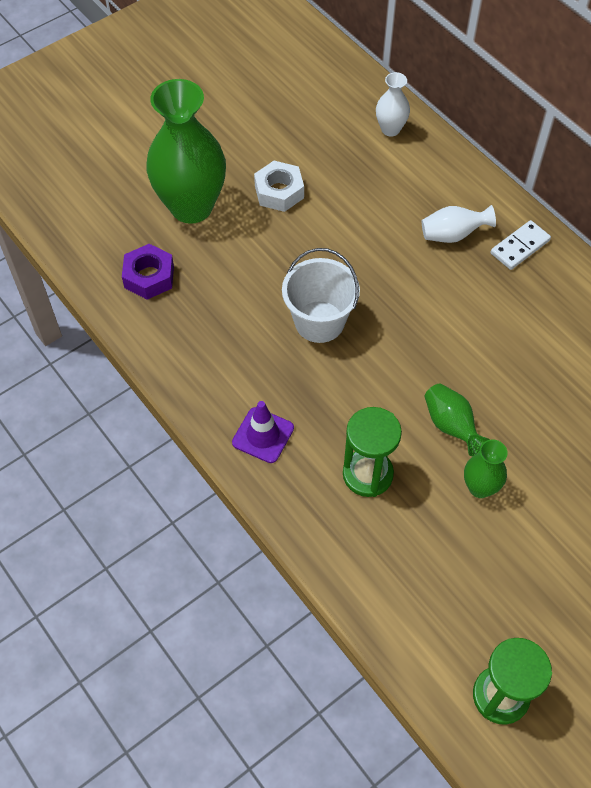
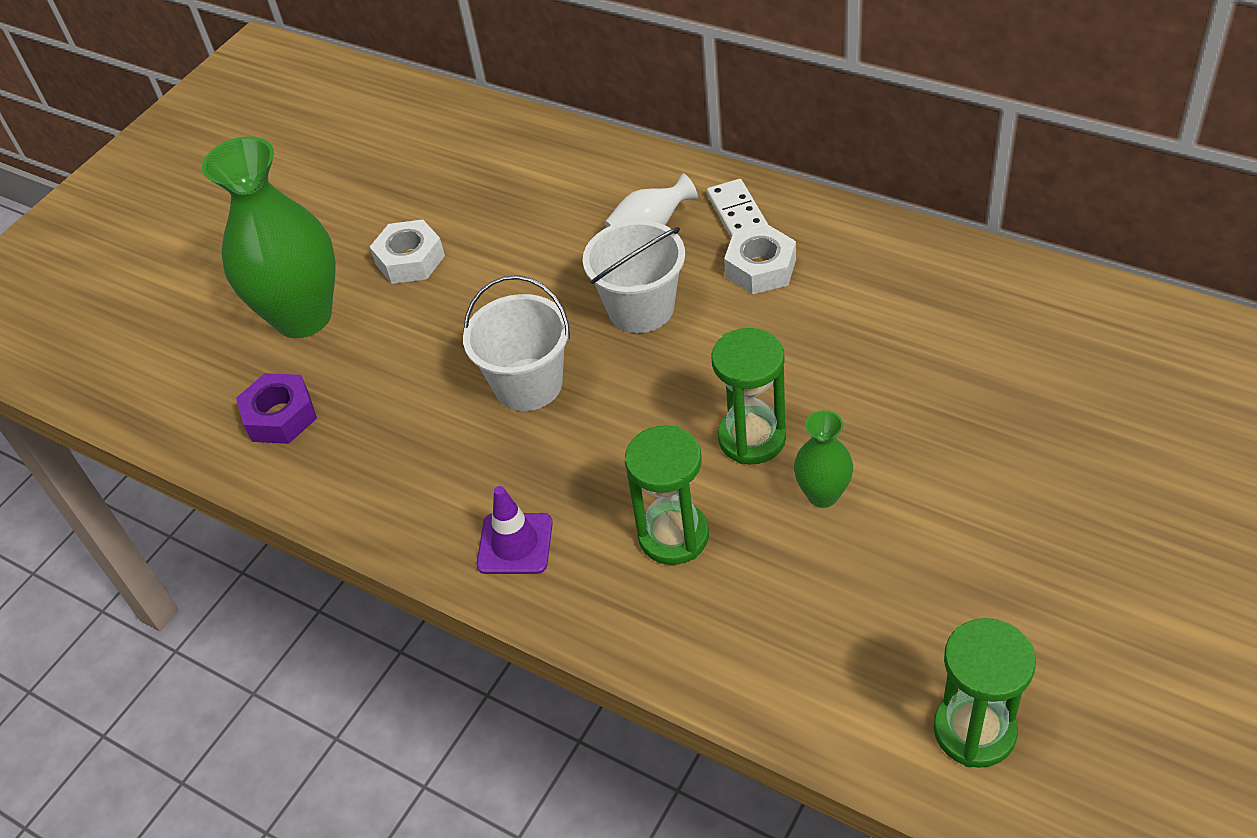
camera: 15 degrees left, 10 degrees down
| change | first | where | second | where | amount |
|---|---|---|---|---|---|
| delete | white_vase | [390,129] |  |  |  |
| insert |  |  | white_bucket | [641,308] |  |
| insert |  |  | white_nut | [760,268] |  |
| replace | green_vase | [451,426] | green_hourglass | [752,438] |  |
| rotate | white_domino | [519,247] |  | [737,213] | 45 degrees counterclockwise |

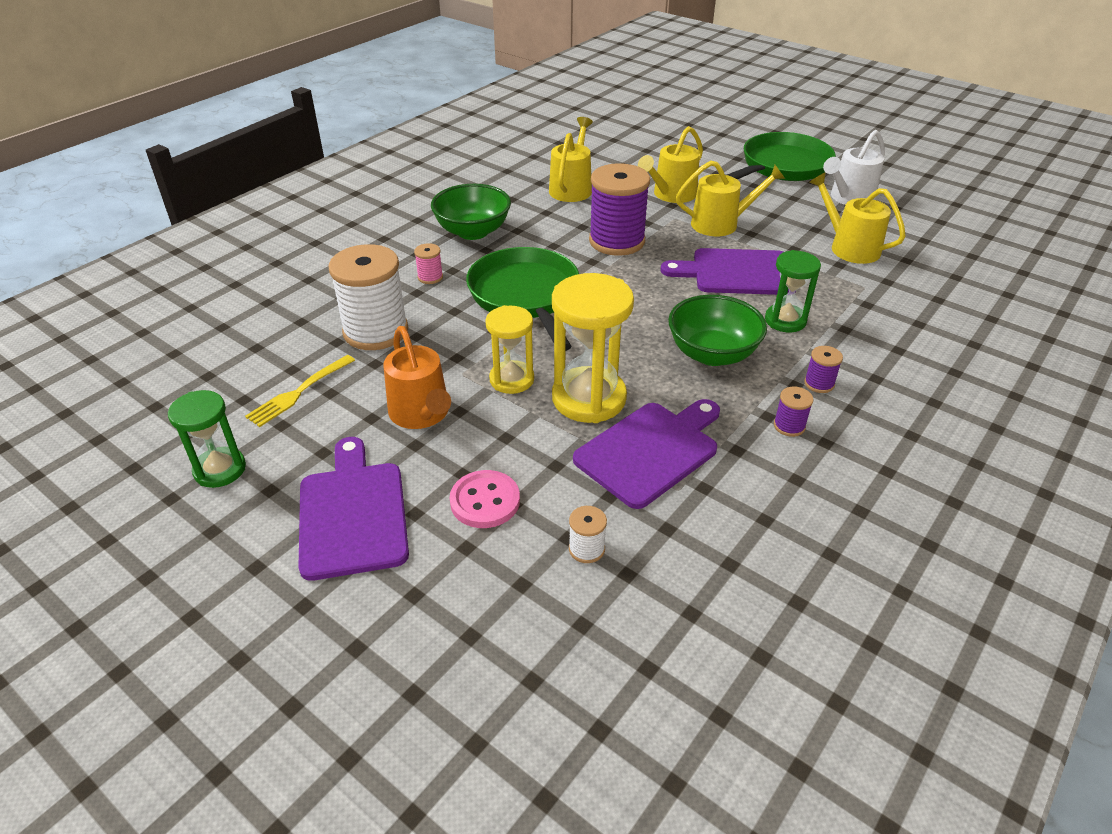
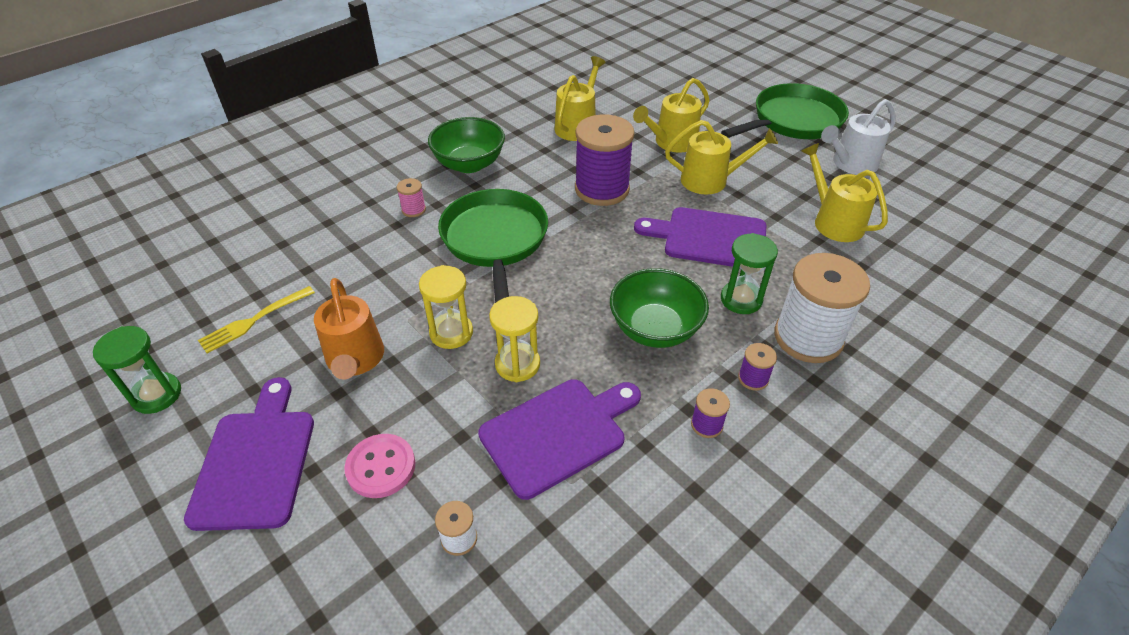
camera: 10 degrees right, 5 degrees up
| change | first | where | second | where | amount |
|---|---|---|---|---|---|
| move | white_spool | [376,331] |  | [808,337] |  |
| resize | yellow_hourglass | [589,398] |  | [517,364] | x0.62 |

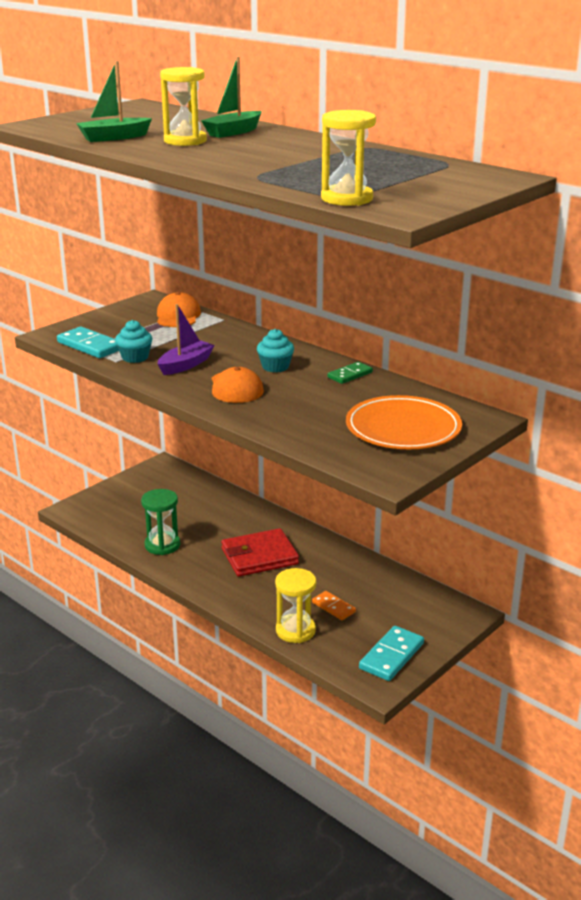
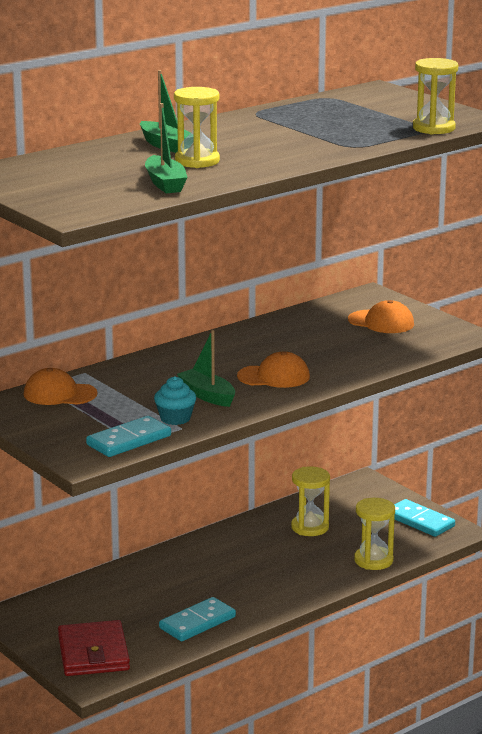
camera: 80 degrees left, 5 degrees down
| change | first | where | second | where | amount |
|---|---|---|---|---|---|
| delete | turquoise_cupcake | [275,367] |  |  |  |
| delete | orange_domino | [333,607] |  |  |  |
| delete | green_domino | [350,375] |  |  |  |
| insert |  |  | yellow_hourglass | [310,527] |  |
| move | red_wallet | [259,556] |  | [93,653] |  |
| replace | green_hourglass | [162,545] | turquoise_domino | [197,622] |  |
| replace | orange_plate | [403,428] | orange_cap | [381,322] |  |
| recolor | purple_boat | [185,365] | green_boat | [207,395] |  |

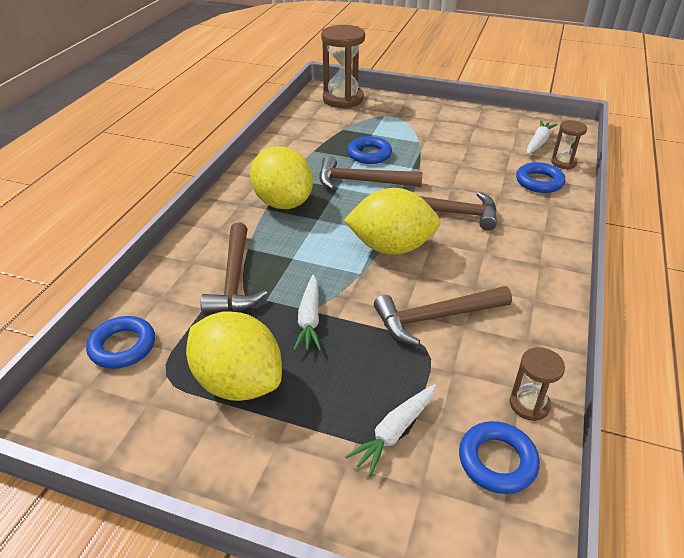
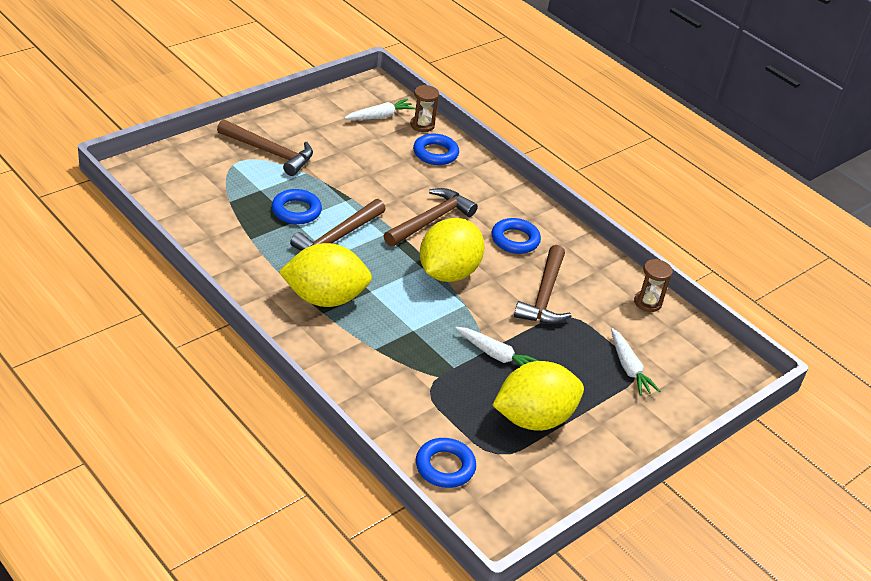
camera: 65 degrees left, 0 degrees up
| change | first | where | second | where | amount |
|---|---|---|---|---|---|
| delete | brown_hourglass | [343,99] |  |  |  |
| move | brown_hammer | [235,279] |  | [270,152] |  |
| move | blue_ring | [497,461] |  | [515,240] |  |
| rotate | white_carrot | [538,142] |  | [380,116] | 90 degrees clockwise |

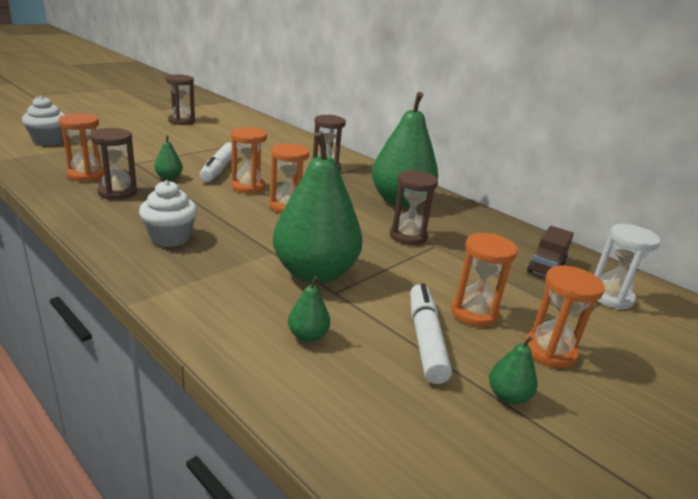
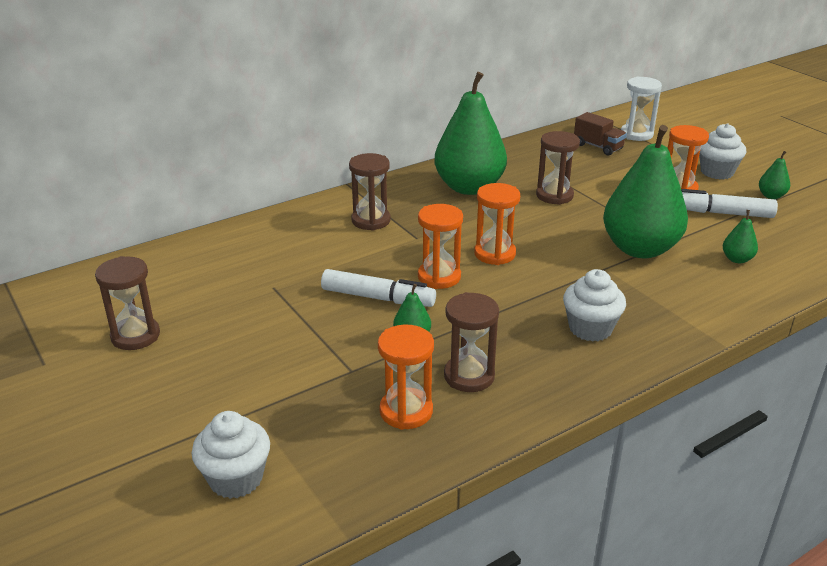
camera: 75 degrees left, 5 degrees up
| change | first | where | second | where | amount |
|---|---|---|---|---|---|
| replace | orange_hourglass | [550,351] | white_cupcake | [717,172] |  |

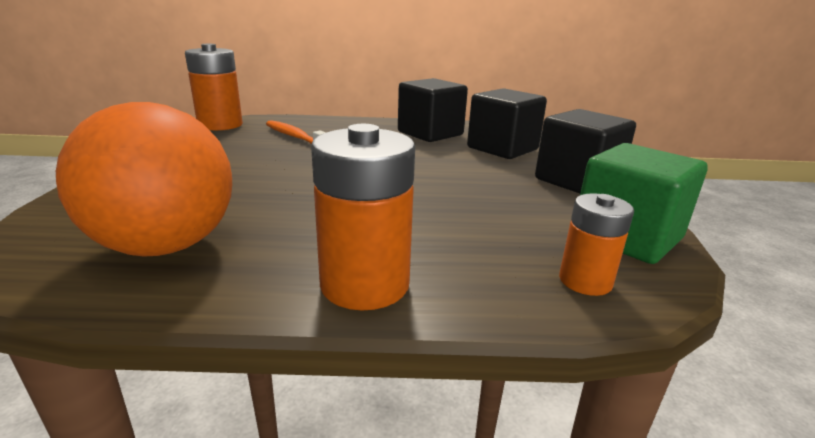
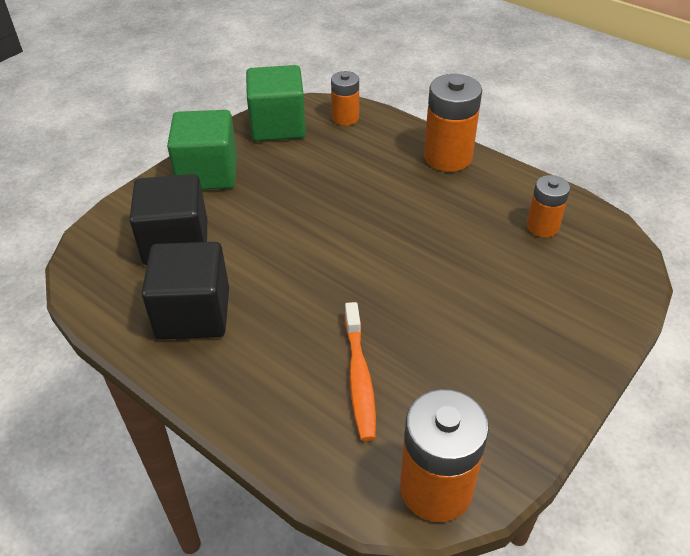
camera: 140 degrees left, 20 degrees up
| change | first | where | second | where | amount |
|---|---|---|---|---|---|
| replace | orange_ball | [166,246] | orange_battery | [542,227] |  |
| recolor | black_cube | [577,181] | green_cube | [208,173] |  |

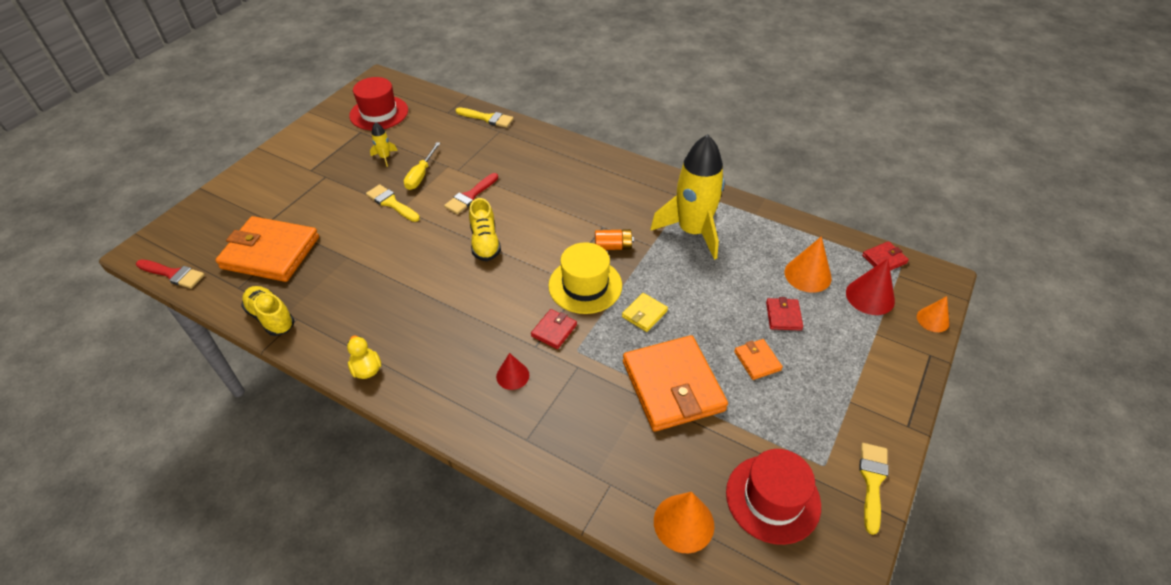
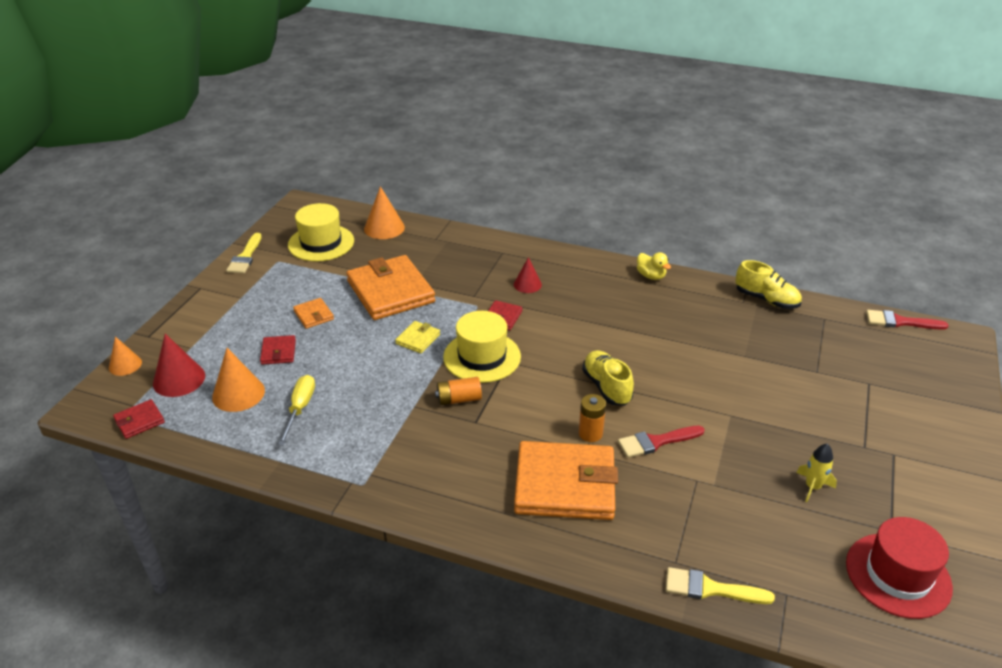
camera: 170 degrees right, 10 degrees down
| change | first | where | second | where | amount |
|---|---|---|---|---|---|
| delete | yellow_brush | [391,203] |  |  |  |
| delete | yellow_rocket | [692,231] |  |  |  |
| insert |  |  | orange_battery | [590,433] |  |
| move | orange_wallet | [270,252] |  | [565,485] |  |
| move | yellow_screwdriver | [421,175] |  | [300,408] |  |
| recolor | red_hat | [773,498] | yellow_hat | [321,243] |  |
| rotate | red_brush | [470,196] |  | [656,442] | 135 degrees counterclockwise |

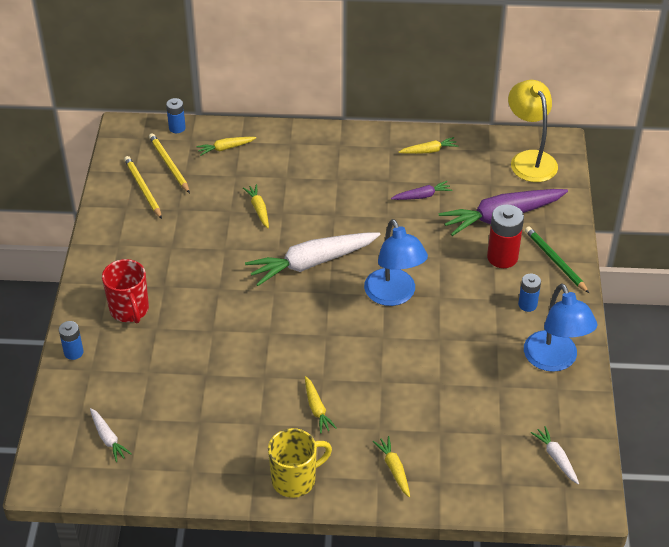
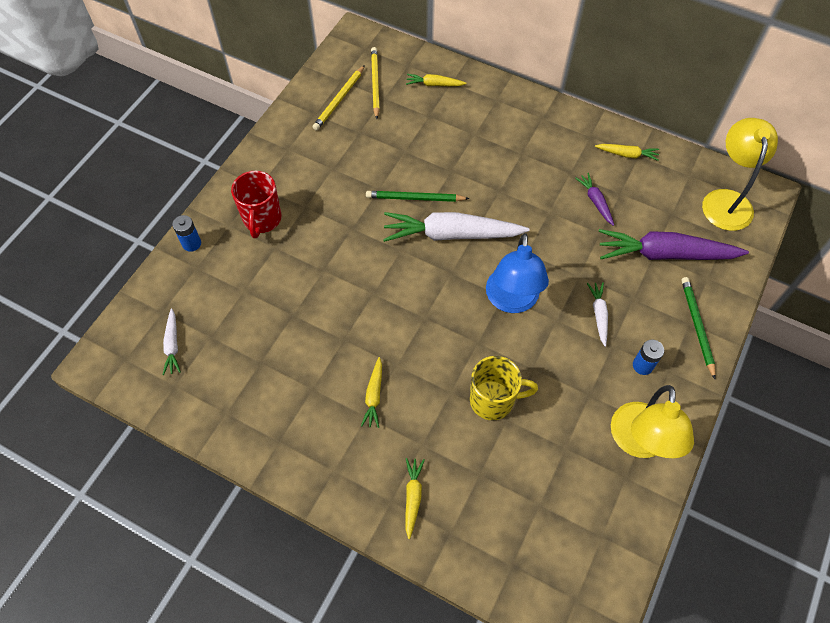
camera: 25 degrees right, 15 degrees up
| change | first | where | second | where | amount |
|---|---|---|---|---|---|
| delete | blue_battery | [177,128] |  |  |  |
| delete | yellow_carrot | [258,209] |  |  |  |
| delete | red_battery | [502,257] |  |  |  |
| insert |  |  | green_pencil | [415,198] |  |
| move | yellow_mug | [295,480] |  | [493,400] |  |
| move | white_carrot | [556,458] |  | [598,315] |  |
| recolor | blue_lamp | [554,360] | yellow_lamp | [639,443] |  |
| rotate | yellow_pencil | [143,188] |  | [339,100] | 150 degrees counterclockwise |
| rotate | purple_carrot | [422,196] |  | [595,201] | 120 degrees counterclockwise |

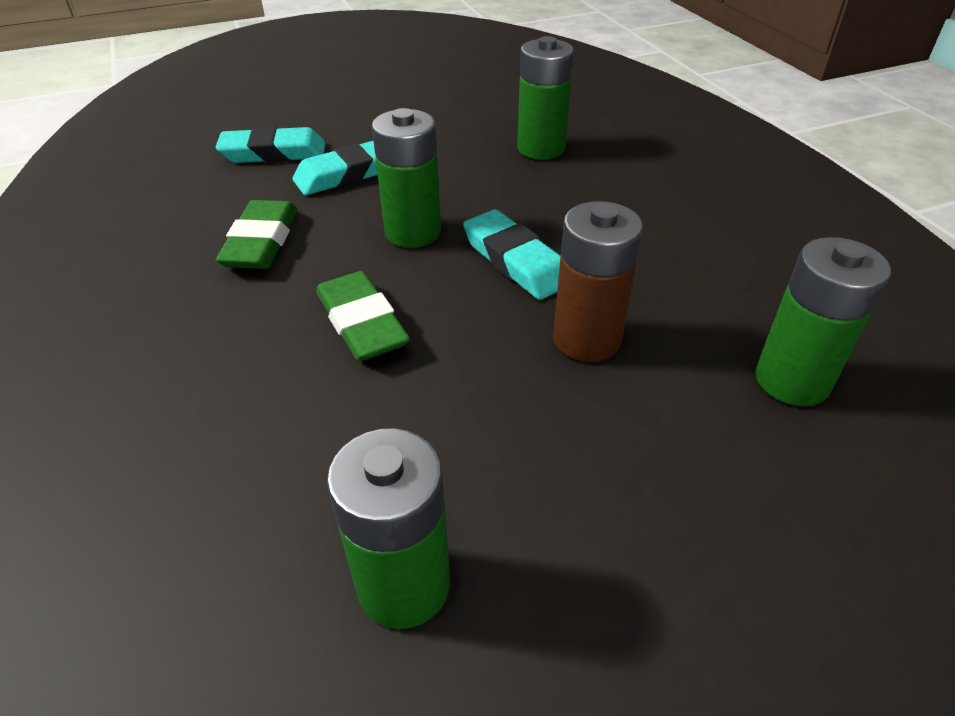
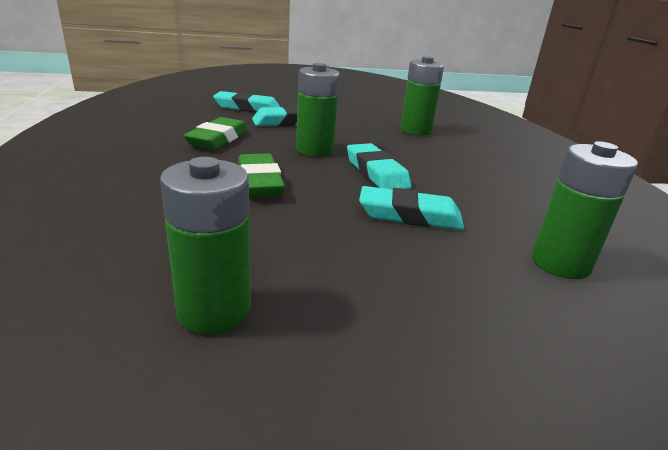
camera: 10 degrees right, 15 degrees down
| change | first | where | second | where | amount |
|---|---|---|---|---|---|
| replace | brown_battery | [586,339] | turquoise_eraser | [409,215] |  |

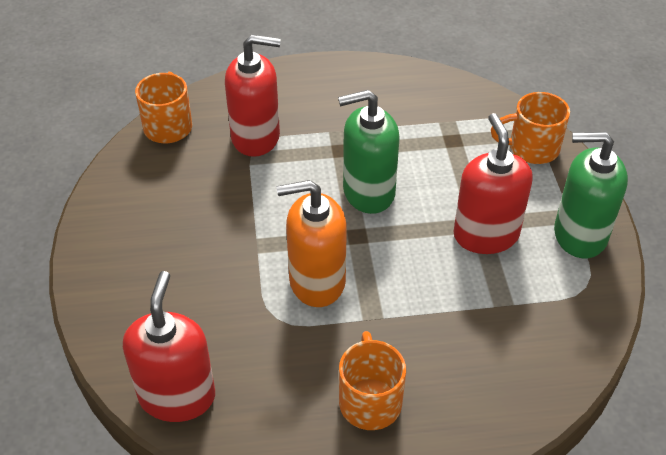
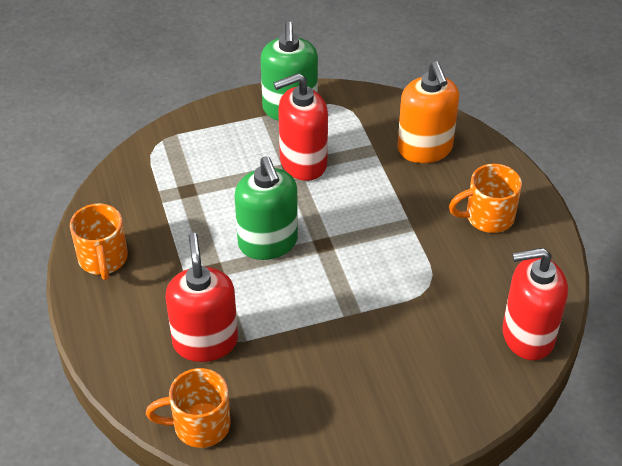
camera: 100 degrees left, 0 degrees up
| change | first | where | second | where | amount |
|---|---|---|---|---|---|
| move | orange_soap_dispenser | [316,281] |  | [425,149] |  |
| move | orange_mug | [531,148] |  | [103,259] |  |

